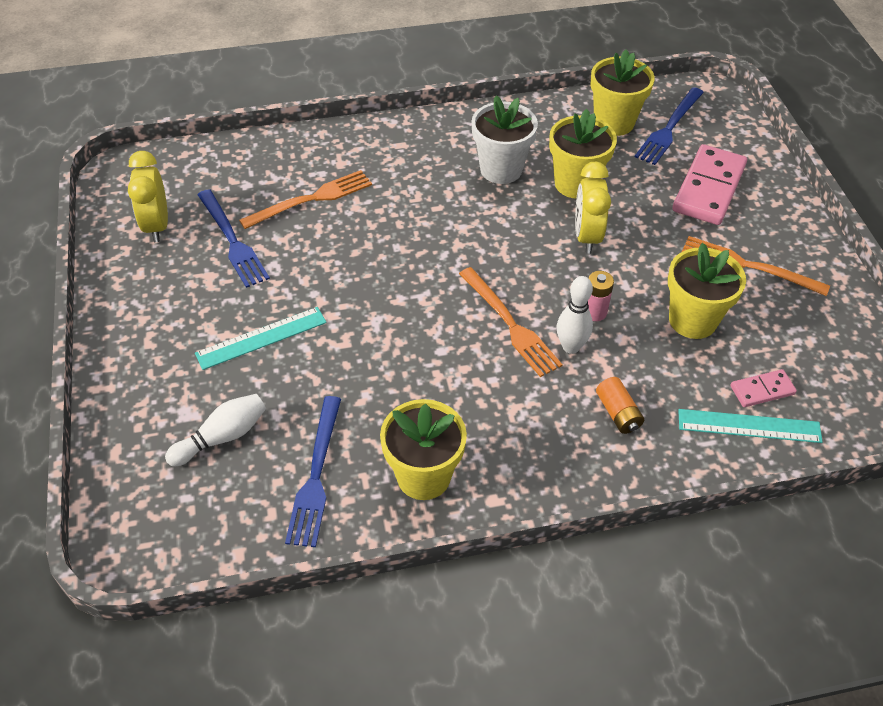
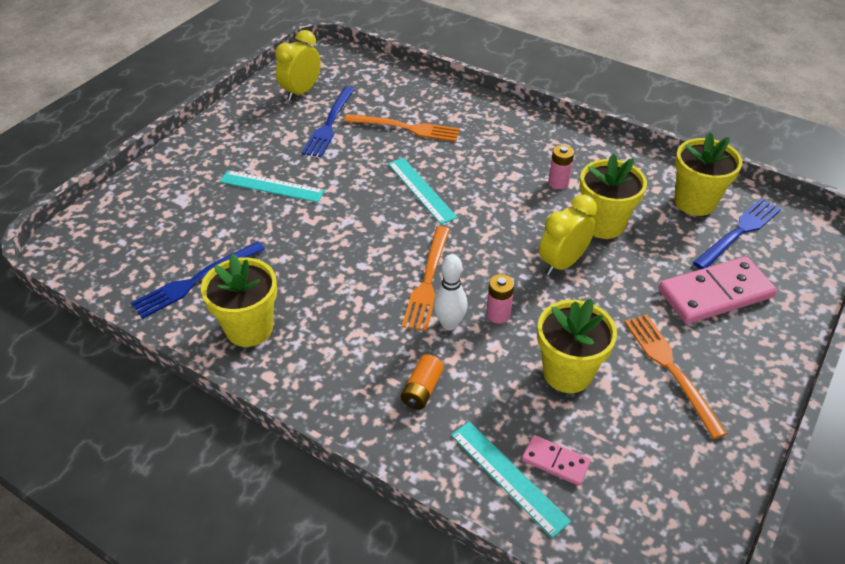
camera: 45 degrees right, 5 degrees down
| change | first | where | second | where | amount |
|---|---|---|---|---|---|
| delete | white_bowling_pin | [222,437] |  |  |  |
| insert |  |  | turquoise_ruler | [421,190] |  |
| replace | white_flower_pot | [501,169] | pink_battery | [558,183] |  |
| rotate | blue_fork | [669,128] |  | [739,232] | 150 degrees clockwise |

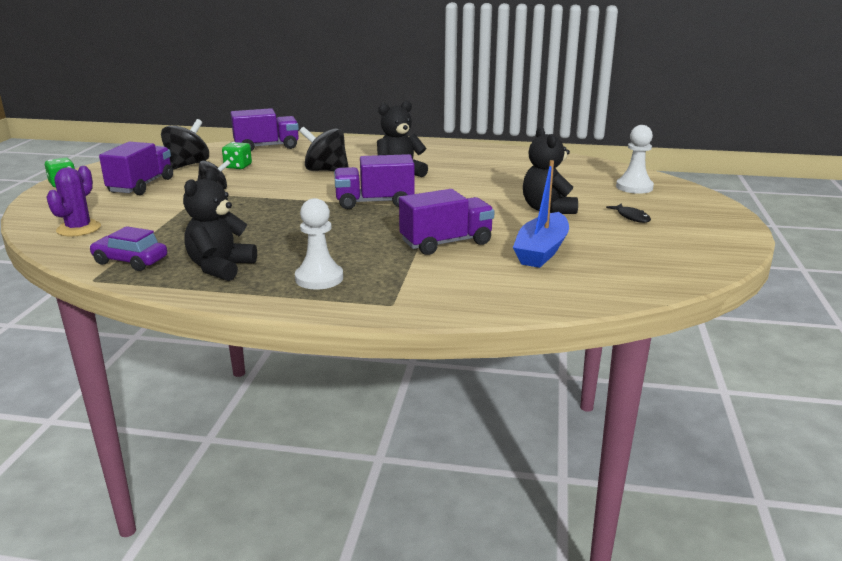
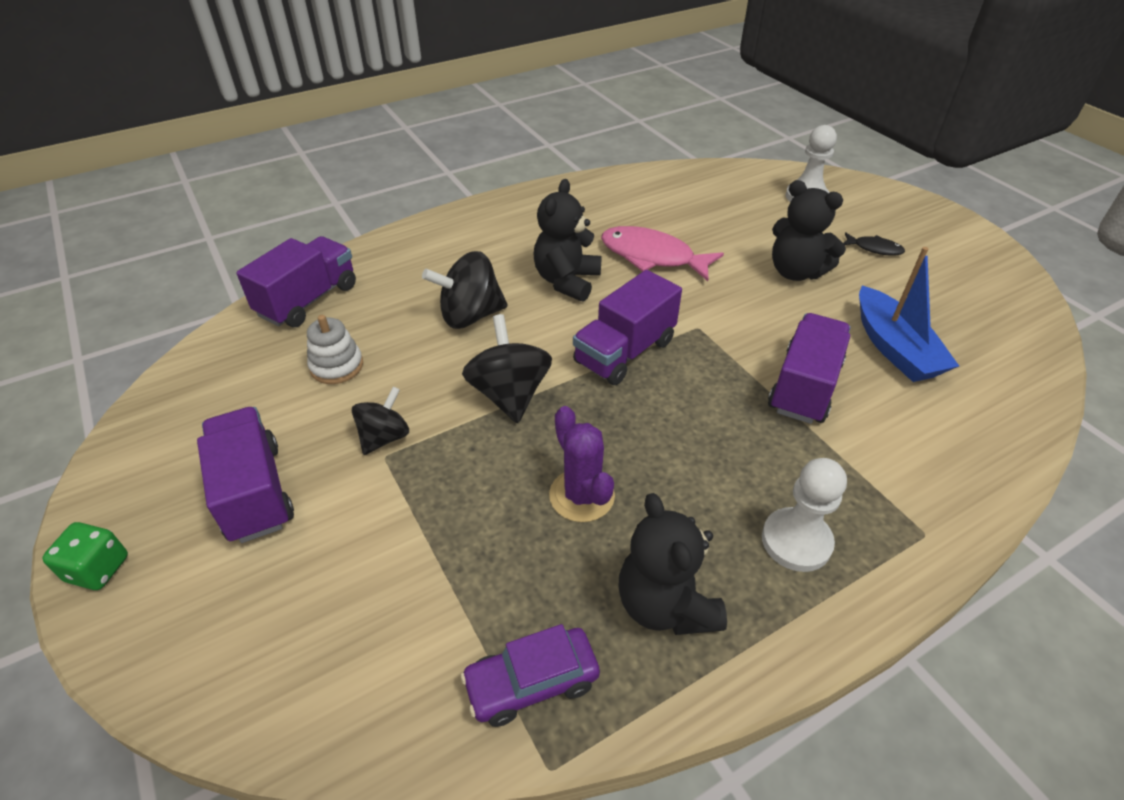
camera: 40 degrees left, 20 degrees up
| change | first | where | second | where | amount |
|---|---|---|---|---|---|
| insert |  |  | pink_fish | [652,256] |  |
| move | purple_cactus | [79,229] |  | [581,495] |  |
| move | black_spinning_top | [187,165] |  | [509,394] |  |
| replace | green_dice | [238,166] | white_stacking_toy | [337,366] |  |

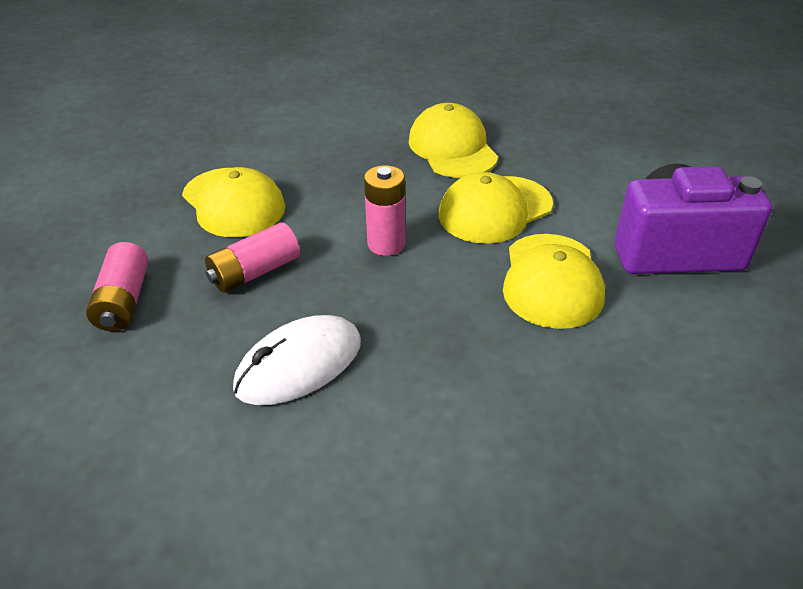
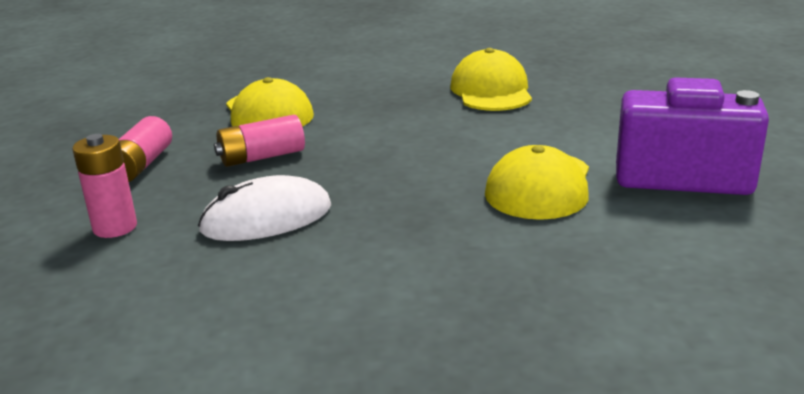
camera: 15 degrees right, 15 degrees down
| change | first | where | second | where | amount |
|---|---|---|---|---|---|
| delete | yellow_cap | [495,210] |  |  |  |
| move | pink_battery | [386,244] |  | [115,227] |  |

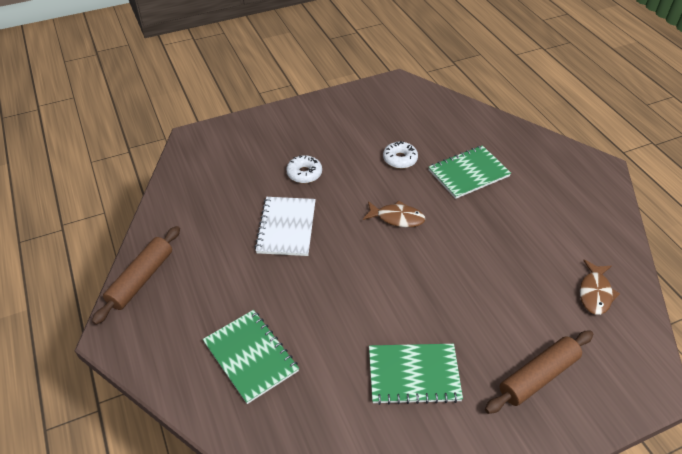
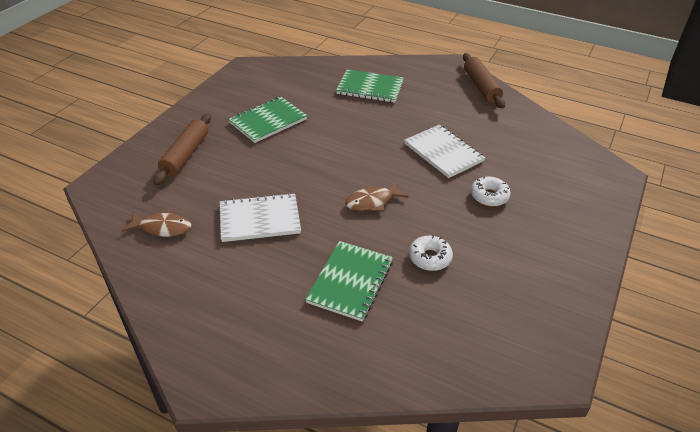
camera: 140 degrees right, 5 degrees down
| change | first | where | second | where | amount |
|---|---|---|---|---|---|
| insert |  |  | white_notebook | [259,219] |  |
| rotate | brown_fish | [595,293] |  | [162,228] | 120 degrees clockwise |

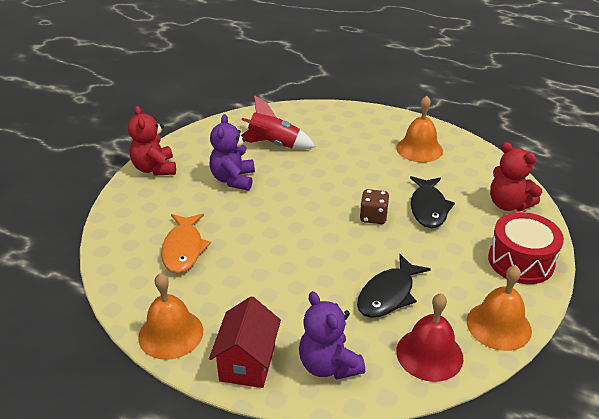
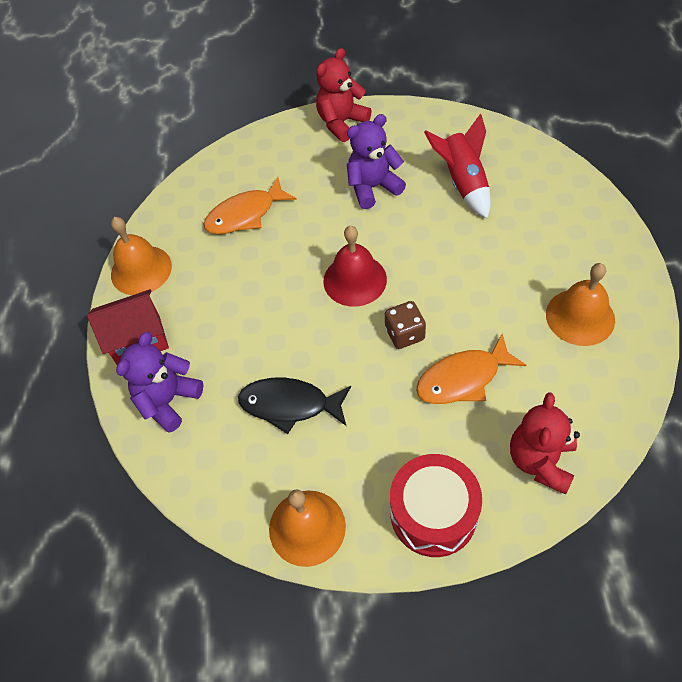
camera: 65 degrees right, 20 degrees up
| change | first | where | second | where | amount |
|---|---|---|---|---|---|
| move | red_bell | [429,354] |  | [355,280] |  |
| recolor | black_fish | [428,208] | orange_fish | [463,378] |  |

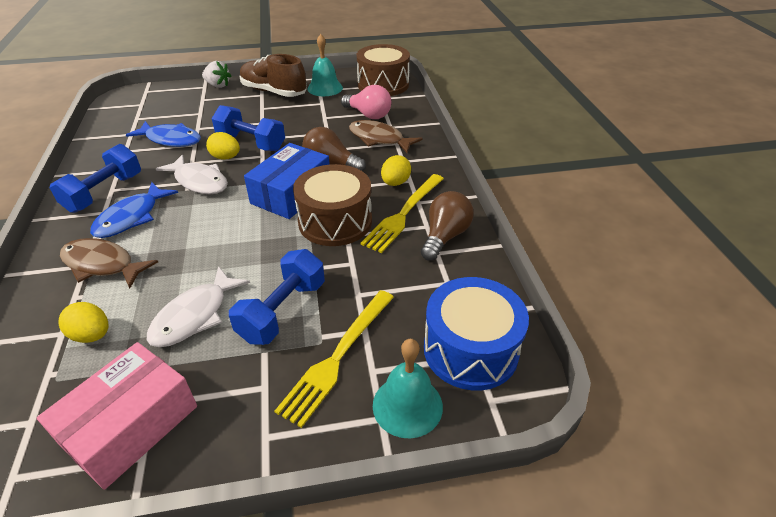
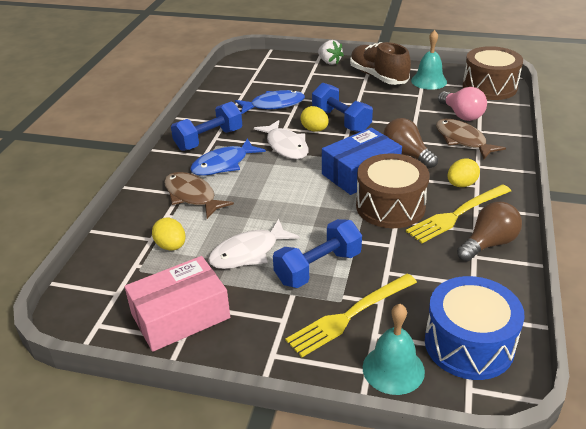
camera: 25 degrees right, 5 degrees down
| change | first | where | second | where | amount |
|---|---|---|---|---|---|
| rotate | blue_fish | [171,140] |  | [274,105] | 60 degrees counterclockwise |

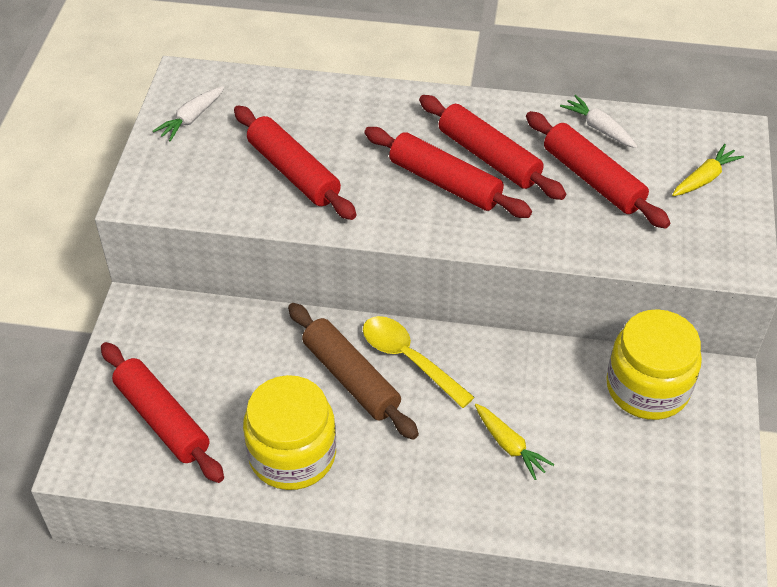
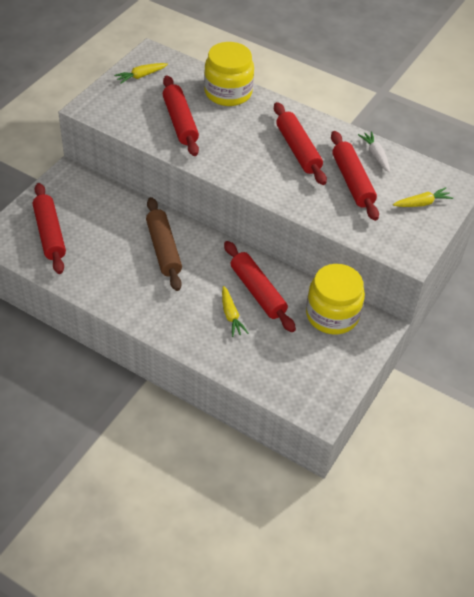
camera: 20 degrees right, 0 degrees up
| change | first | where | second | where | amount |
|---|---|---|---|---|---|
| delete | yellow_spoon | [409,359] |  |  |  |
| move | yellow_jar | [292,454] |  | [228,92] |  |
| move | red_rolling_pin | [445,182] |  | [258,292] |  |
| recolor | white_carrot | [191,119] | yellow_carrot | [141,76] |  |

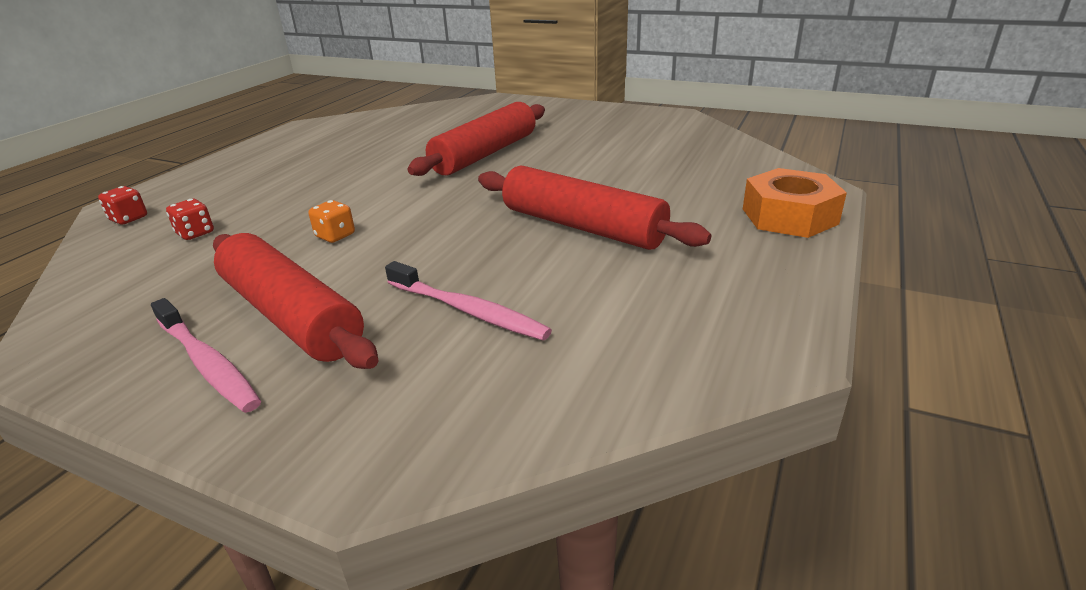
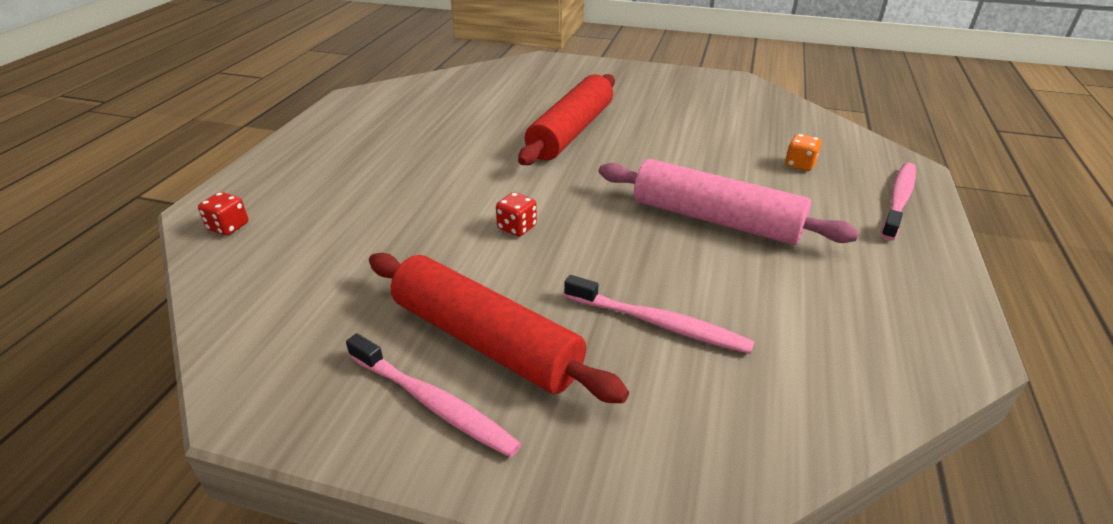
camera: 10 degrees left, 5 degrees up
| change | first | where | second | where | amount |
|---|---|---|---|---|---|
| move | red_dice | [195,233] |  | [517,227] |  |
| move | orange_dice | [335,236] |  | [799,165] |  |
| replace | orange_nut | [789,216] | pink_toothbrush | [898,200] |  |
| recolor | red_rolling_pin | [582,226] | pink_rolling_pin | [715,219] |  |

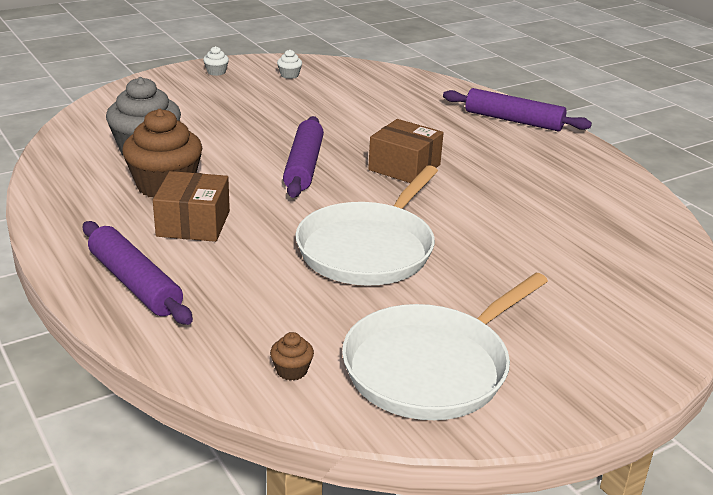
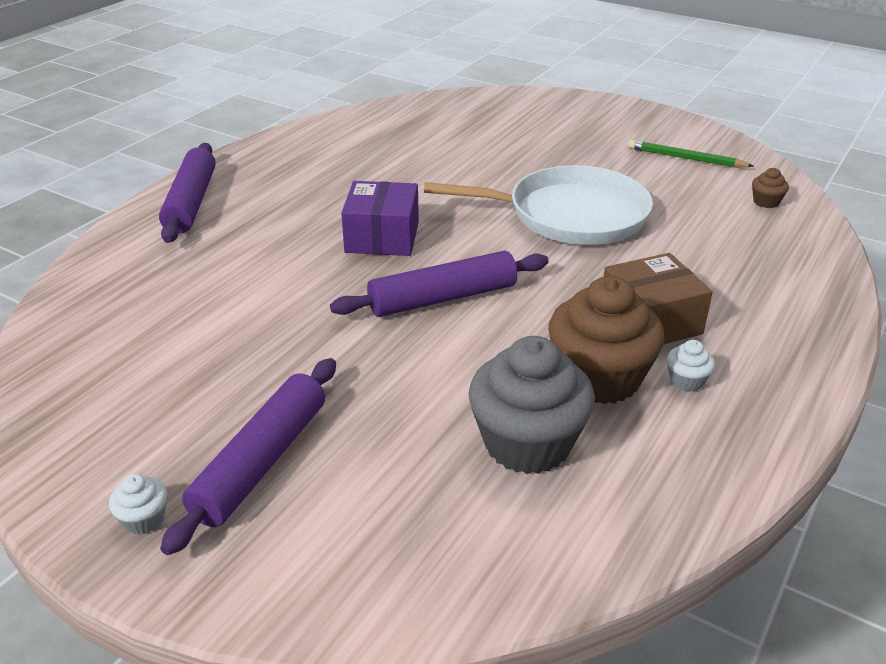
camera: 115 degrees left, 5 degrees up
| change | first | where | second | where | amount |
|---|---|---|---|---|---|
| move | purple_rolling_pin | [135,283] |  | [261,462] |  |
| move | white_cupcake | [289,75] |  | [686,381] |  |
| replace | white_pan | [431,367] | green_pencil | [685,158] |  |
| recolor | brown_box | [404,167] | purple_box | [382,237] |  |

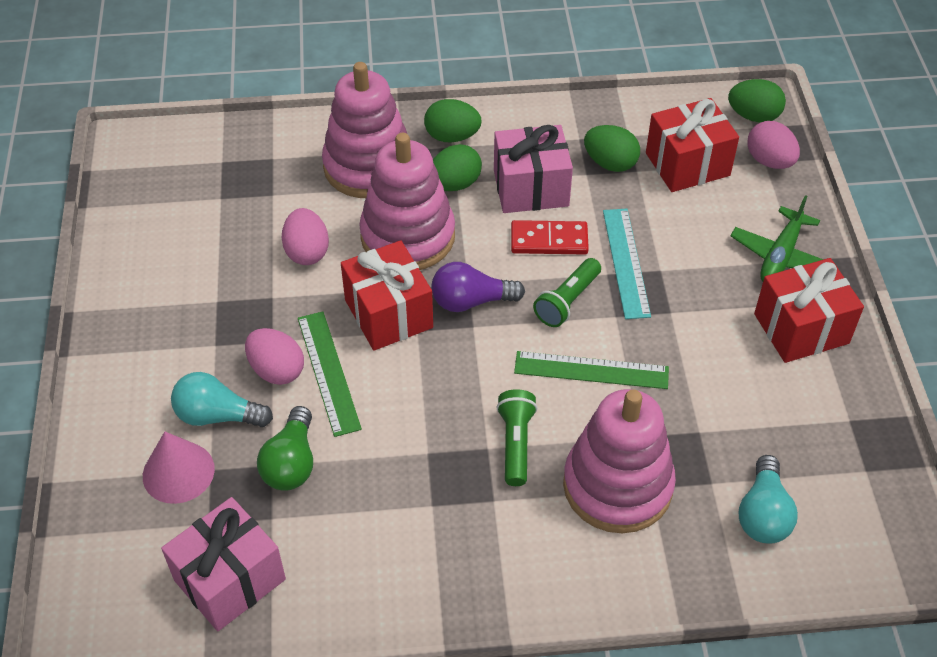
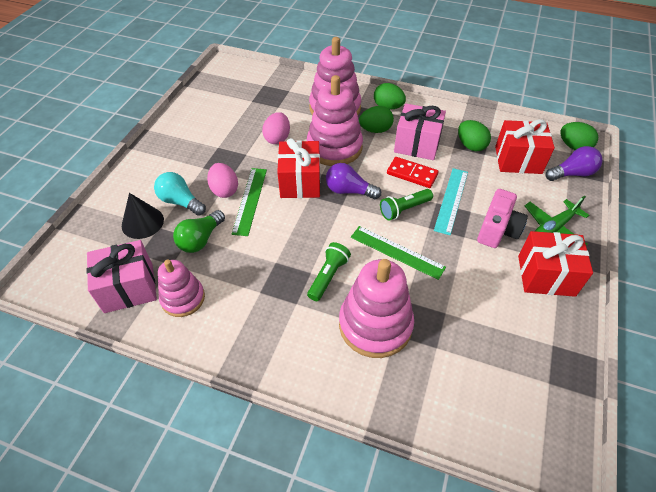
camera: 25 degrees right, 0 degrees up
| change | first | where | second | where | amount |
|---|---|---|---|---|---|
| delete | turquoise_light_bulb | [763,514] |  |  |  |
| insert |  |  | pink_stacking_toy | [183,298] |  |
| insert |  |  | pink_camera | [497,230] |  |
| replace | pink_egg | [769,161] | purple_light_bulb | [572,173] |  |
| recolor | pink_cone | [178,472] | black_cone | [142,222] |  |

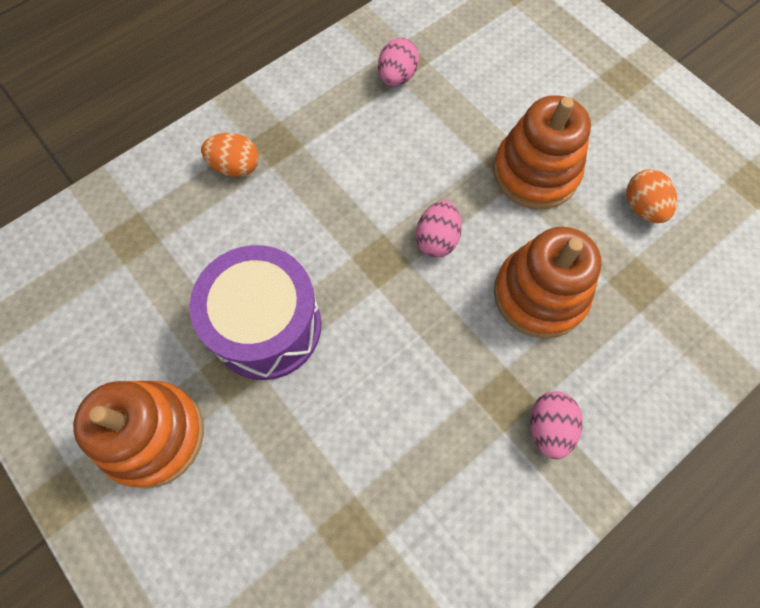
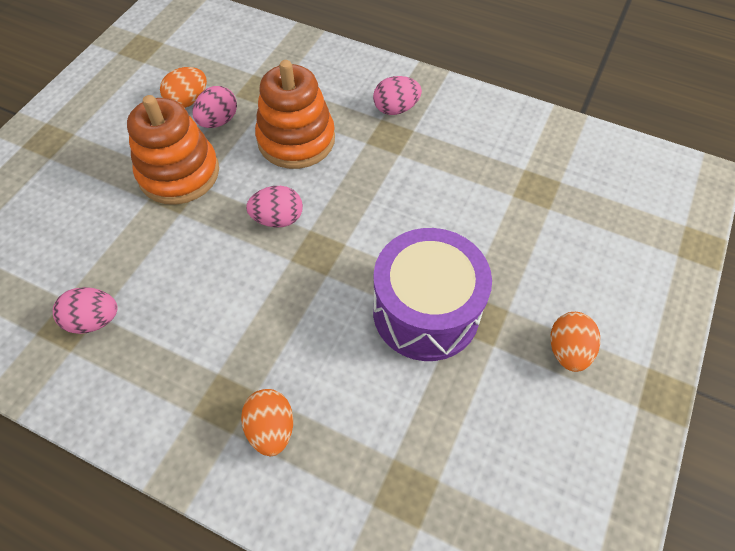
camera: 115 degrees left, 10 degrees down
| change | first | where | second | where | amount |
|---|---|---|---|---|---|
| insert |  |  | pink_egg | [218,121] |  |
| replace | orange_stacking_toy | [153,435] | orange_egg | [568,350] |  |

